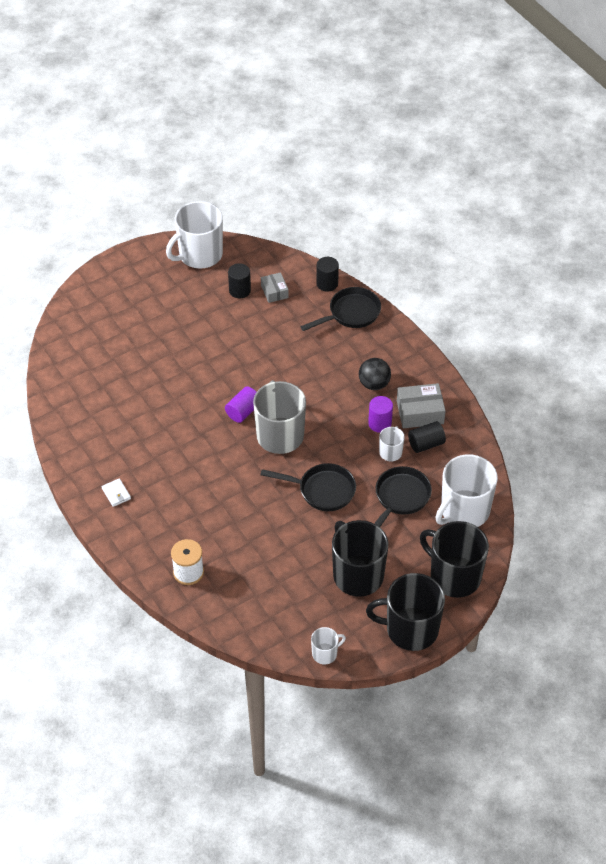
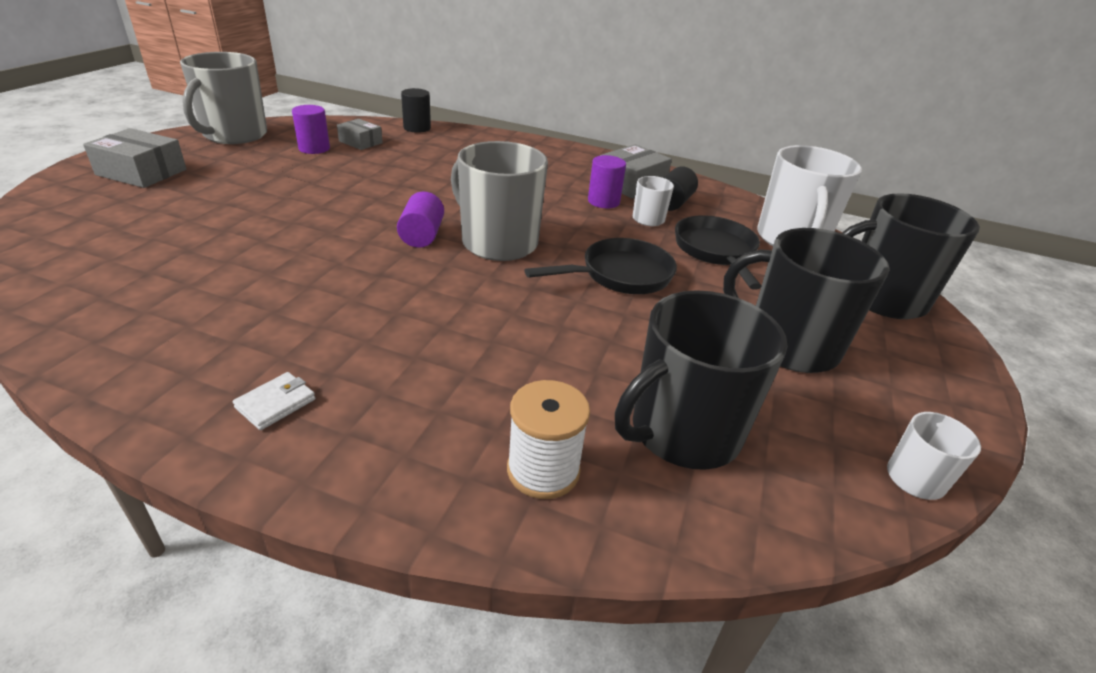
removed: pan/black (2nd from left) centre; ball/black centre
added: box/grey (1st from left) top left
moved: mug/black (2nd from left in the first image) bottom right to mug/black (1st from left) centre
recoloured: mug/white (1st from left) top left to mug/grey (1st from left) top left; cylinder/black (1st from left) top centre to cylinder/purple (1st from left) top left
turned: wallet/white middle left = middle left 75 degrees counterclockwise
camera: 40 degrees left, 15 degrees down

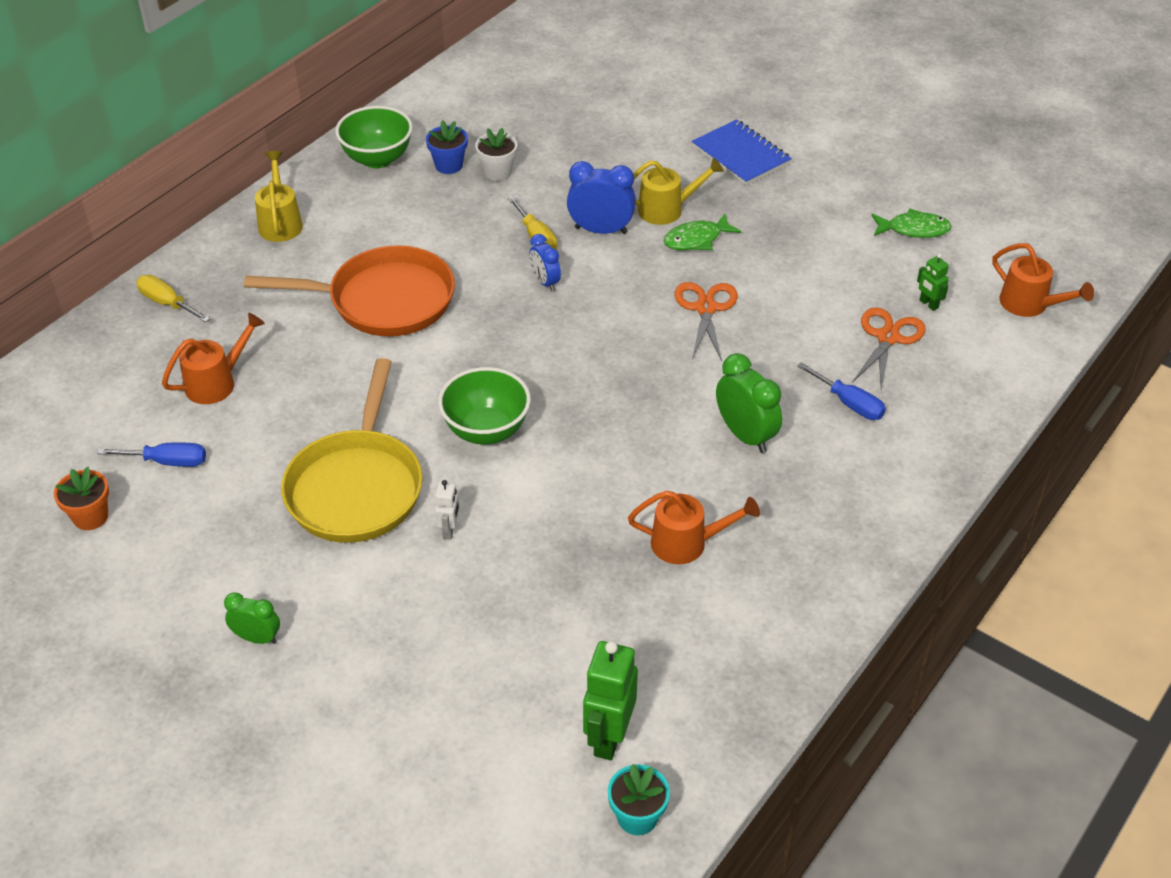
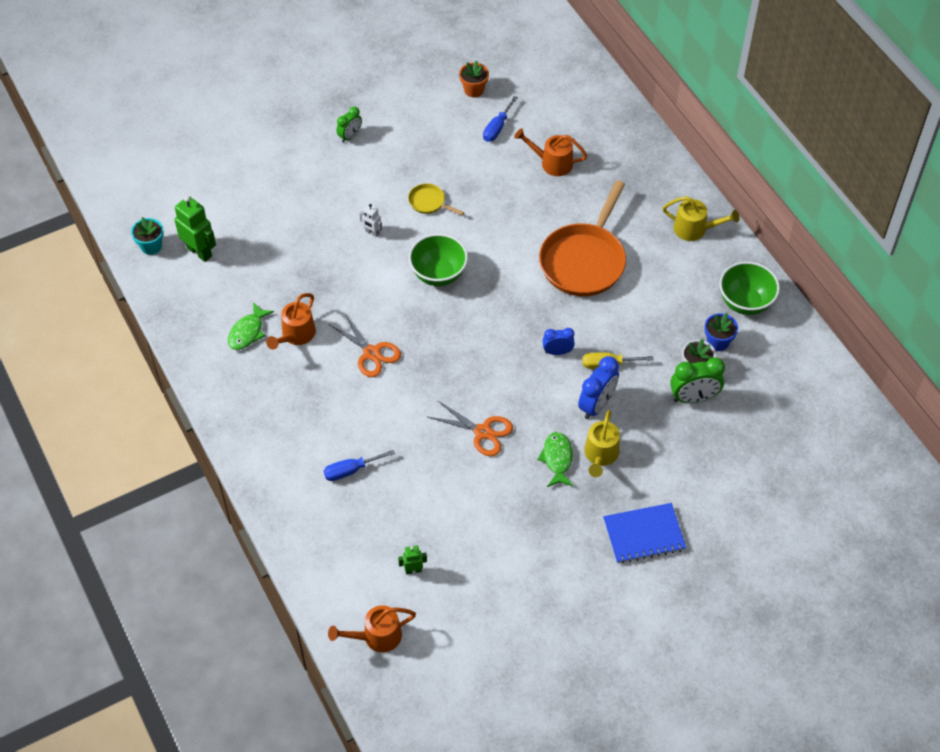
removed: screwdriver/yellow (1st from left) middle left
moved: clock/green (2nd from left) centre to middle right; scissors/orange (2nd from left in the first image) middle right to scissors/orange (1st from left) centre; fish/green (2nd from left in the first image) top right to fish/green (1st from left) middle left
turned: watering can/orange (1st from left in the first image) middle left = top centre 120 degrees clockwise
resized: pan/yellow middle left = top centre x0.44
camera: 115 degrees right, 10 degrees up

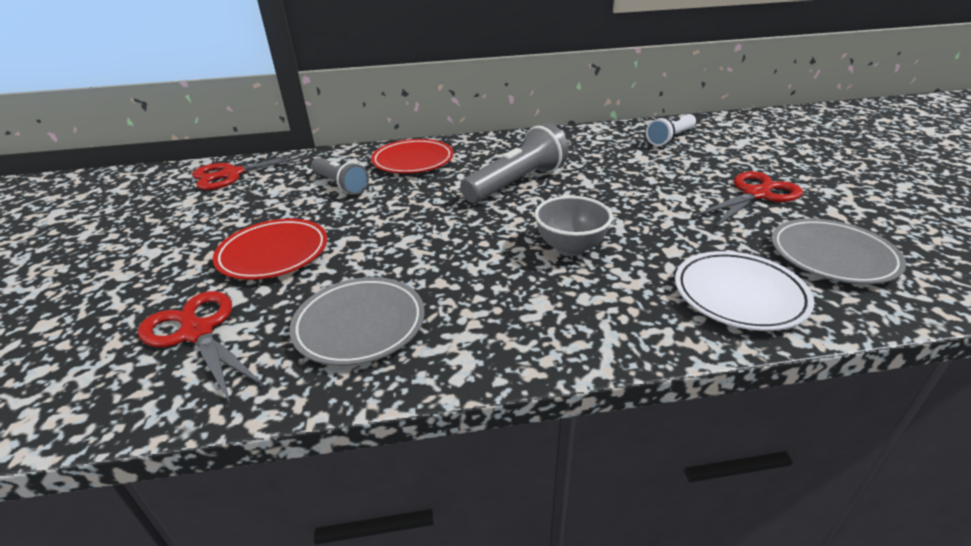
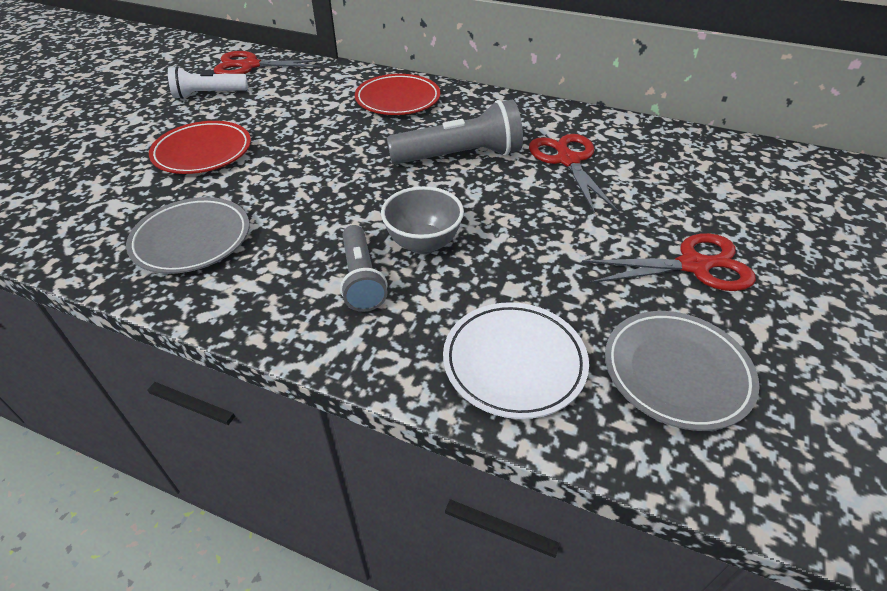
moved: scissors/red (1st from left in the first image) middle left to scissors/red (2nd from left) top centre; flashlight/grey (1st from left) top centre to centre; flashlight/white top right to top left
camera: 30 degrees right, 10 degrees up

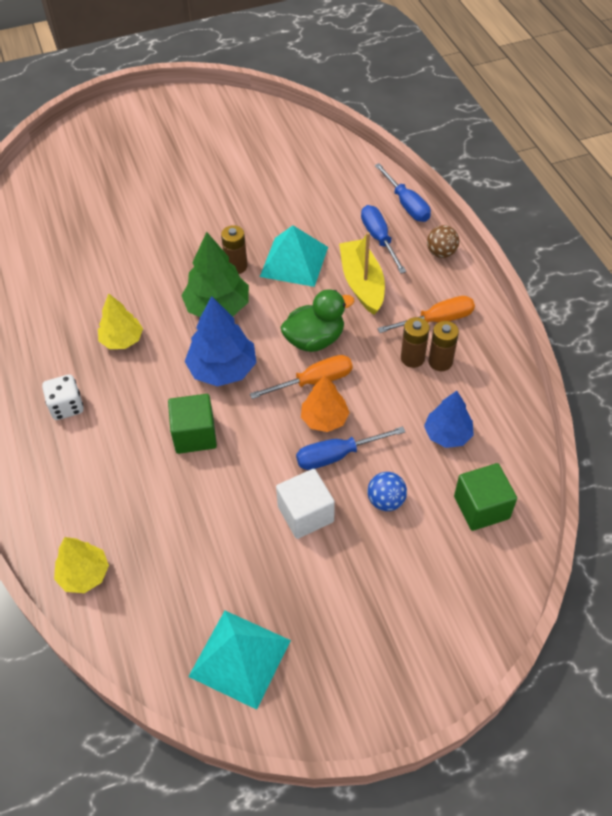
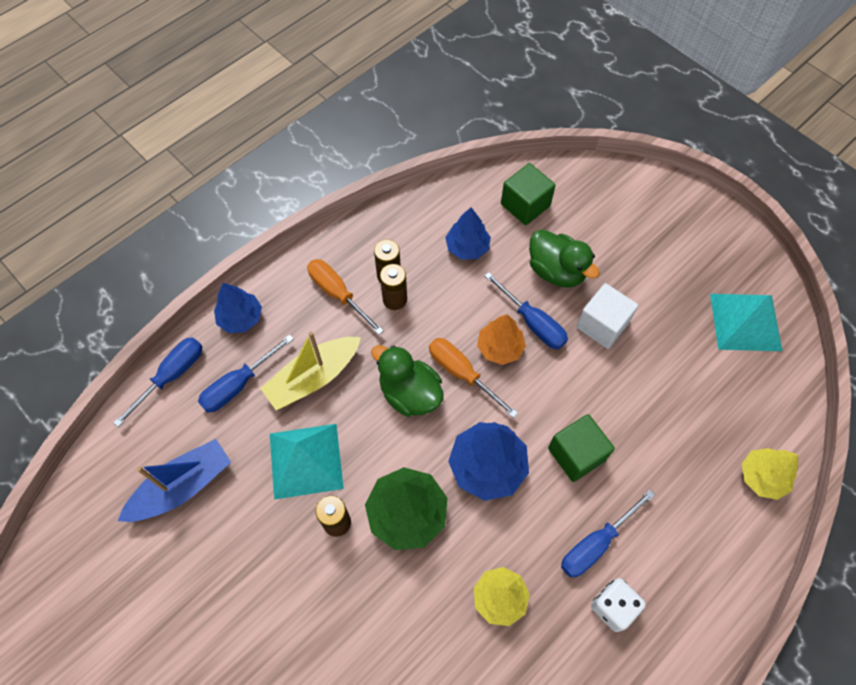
added: boat/blue bottom left; screwdriver/blue (4th from left) bottom right
replaced: ball/blue centre to duck/green (2nd from left) centre; ball/brown top right to tree/blue (1st from left) middle left
camera: 115 degrees left, 10 degrees up

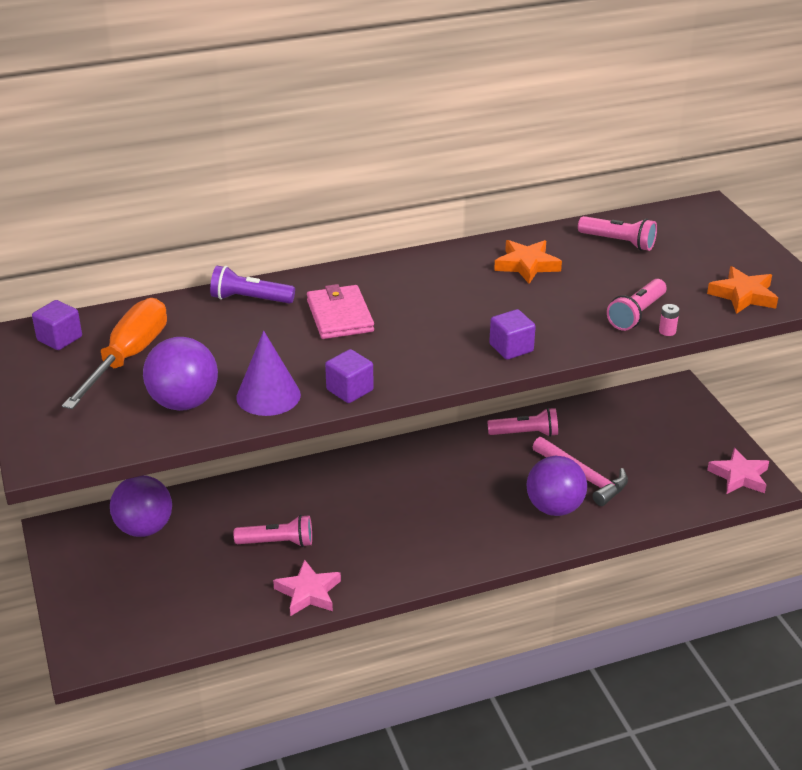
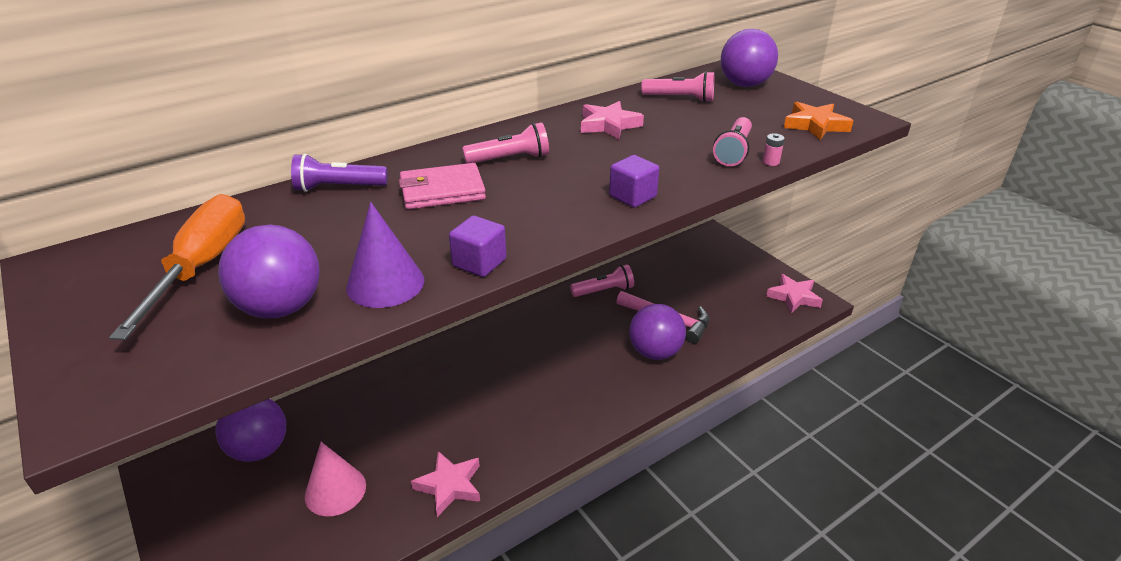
removed: cube/purple (1st from left) middle left
added: cone/pink bottom left; ball/purple (4th from left) top right
moved: flashlight/pink (1st from left) bottom centre to top centre
recoloured: star/orange (1st from left) centre to star/pink (2nd from left) top centre
turned: wallet/pink centre = top centre 75 degrees counterclockwise
camera: 15 degrees left, 0 degrees up

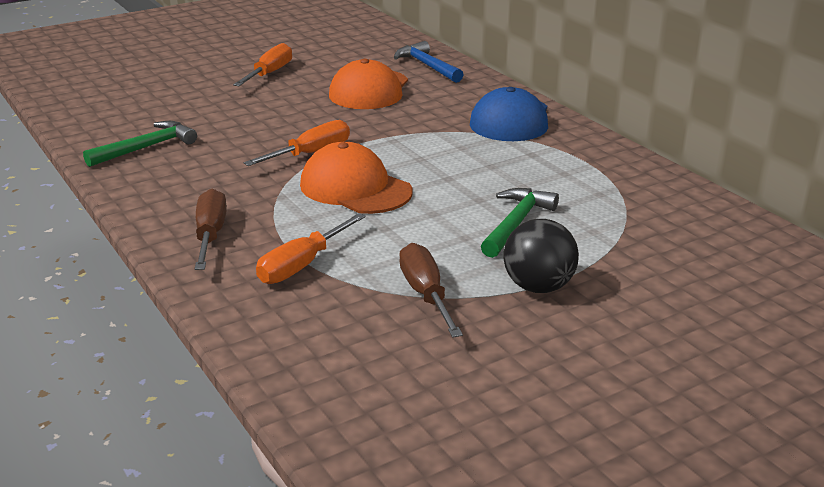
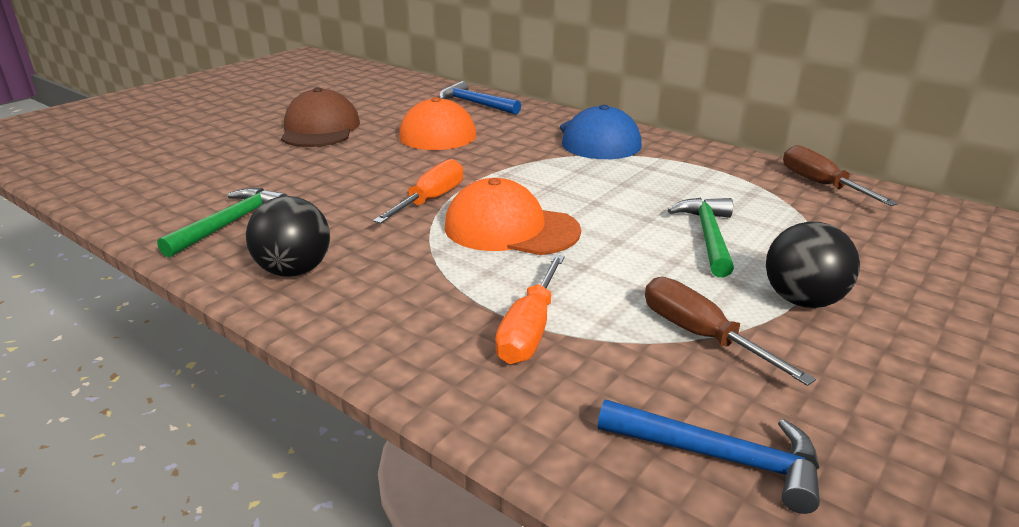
added: ball/black (1st from left) middle left; hammer/blue (2nd from left) bottom right
moved: screwdriver/brown (1st from left in the first image) middle left to screwdriver/brown (2nd from left) top right
replaced: screwdriver/orange (1st from left) top left to cap/brown top left
camera: 20 degrees left, 0 degrees up

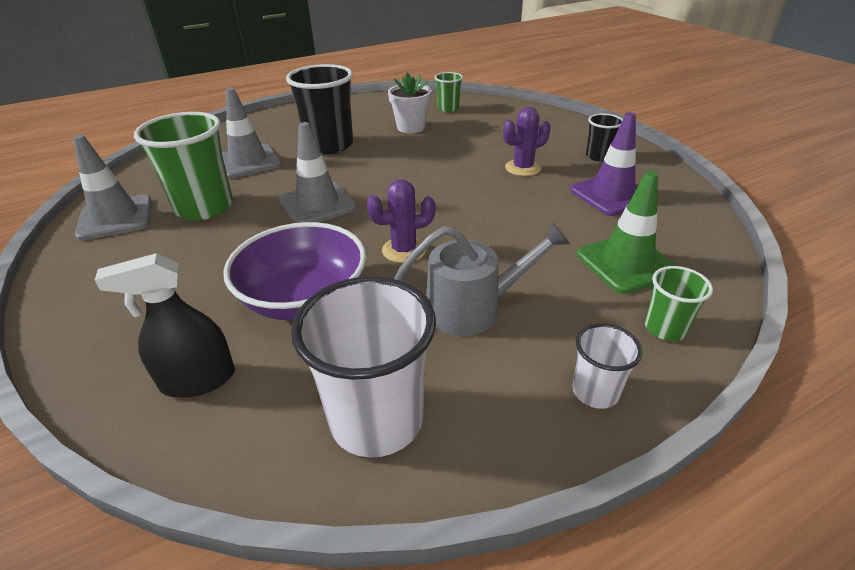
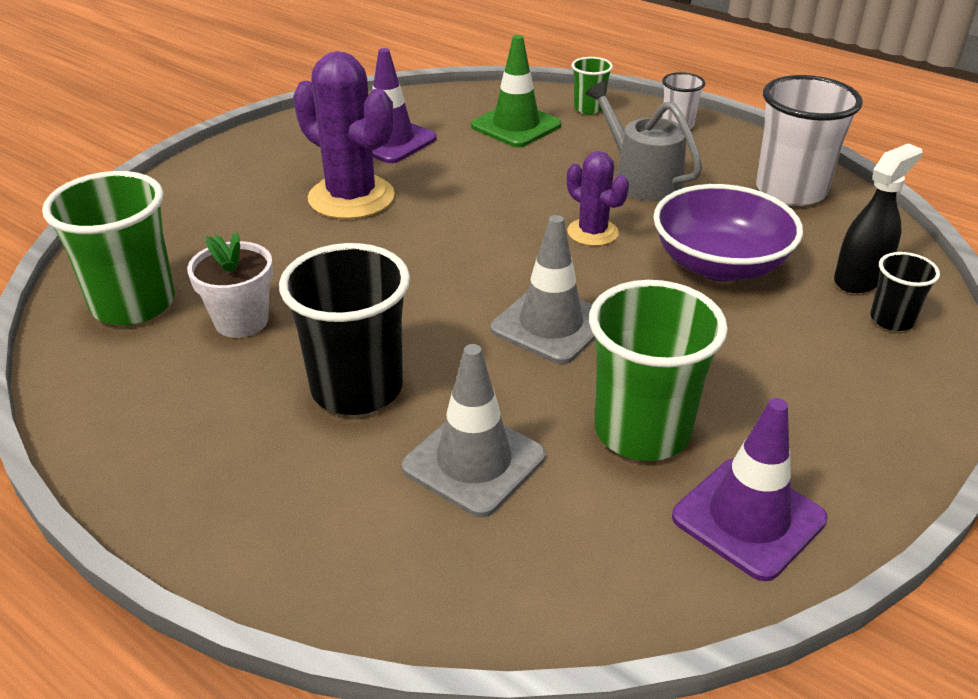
moved: cup/black (2nd from left) top right to middle right
recoloured: traffic cone/grey (1st from left) top left to traffic cone/purple (2nd from left) bottom right
turned: spray bottle/black middle left = top right 90 degrees counterclockwise
resized: cup/green (2nd from left in the first image) top centre = middle left x1.95; cactus/purple (2nd from left in the first image) top centre = top centre x1.78
camera: 115 degrees left, 0 degrees up

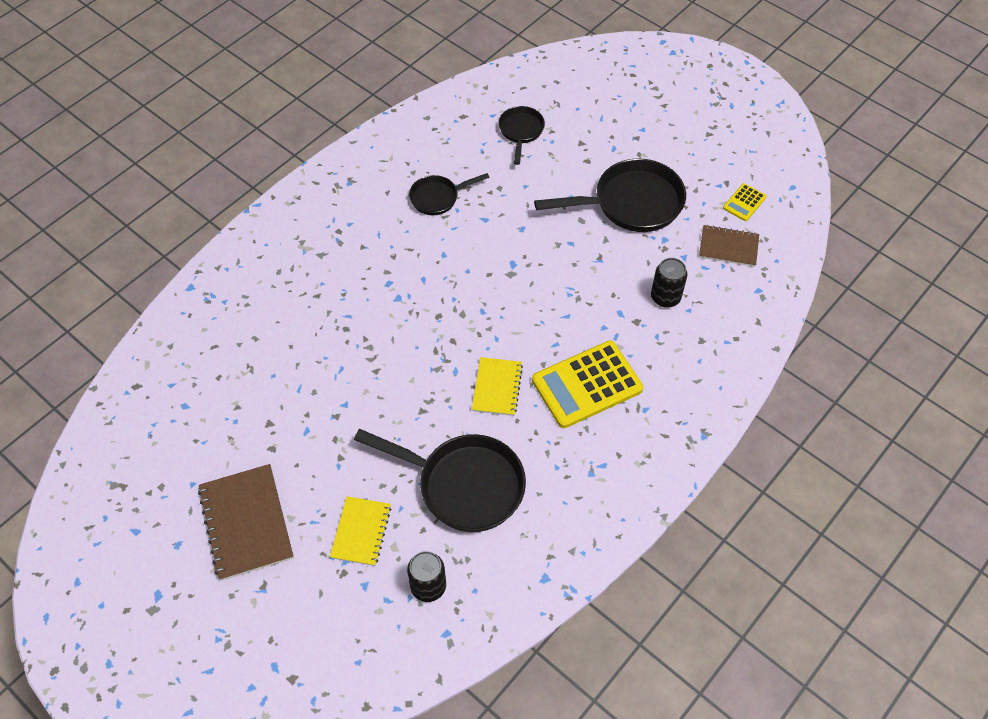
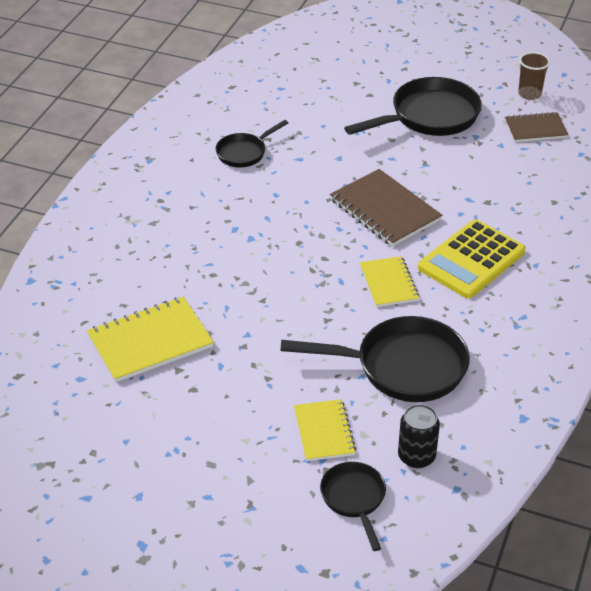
removed: can/black (2nd from left) middle right
added: notebook/yellow (1st from left) middle left
moved: notebook/brown (1st from left) bottom left to centre; pan/black (3rd from left in the first image) top centre to pan/black (2nd from left) bottom centre
replaced: calculator/yellow (2nd from left) top right to cup/brown top right
camera: 20 degrees left, 15 degrees down

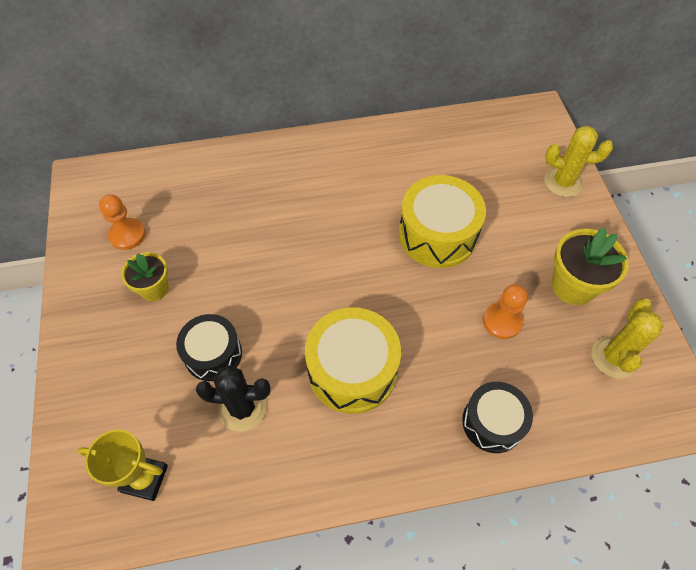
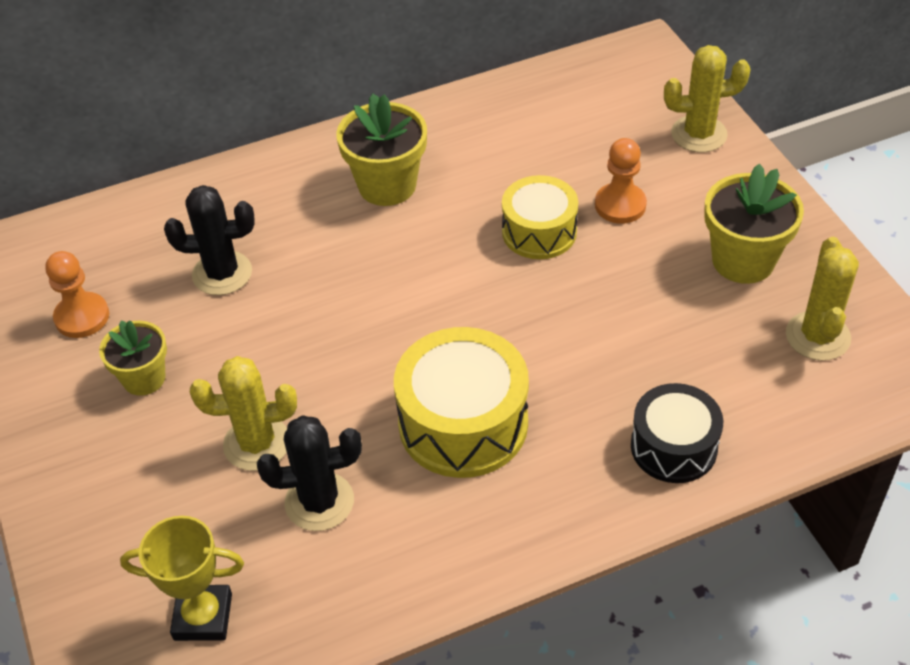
added: cactus/black (1st from left) middle left; flower pot/yellow (2nd from left) top centre
moved: pawn/orange (2nd from left) middle right to top right
replaced: drum/black (1st from left) middle left to cactus/yellow (1st from left) middle left
resized: drum/yellow (2nd from left) centre = top centre x0.65
camera: 10 degrees left, 10 degrees down

